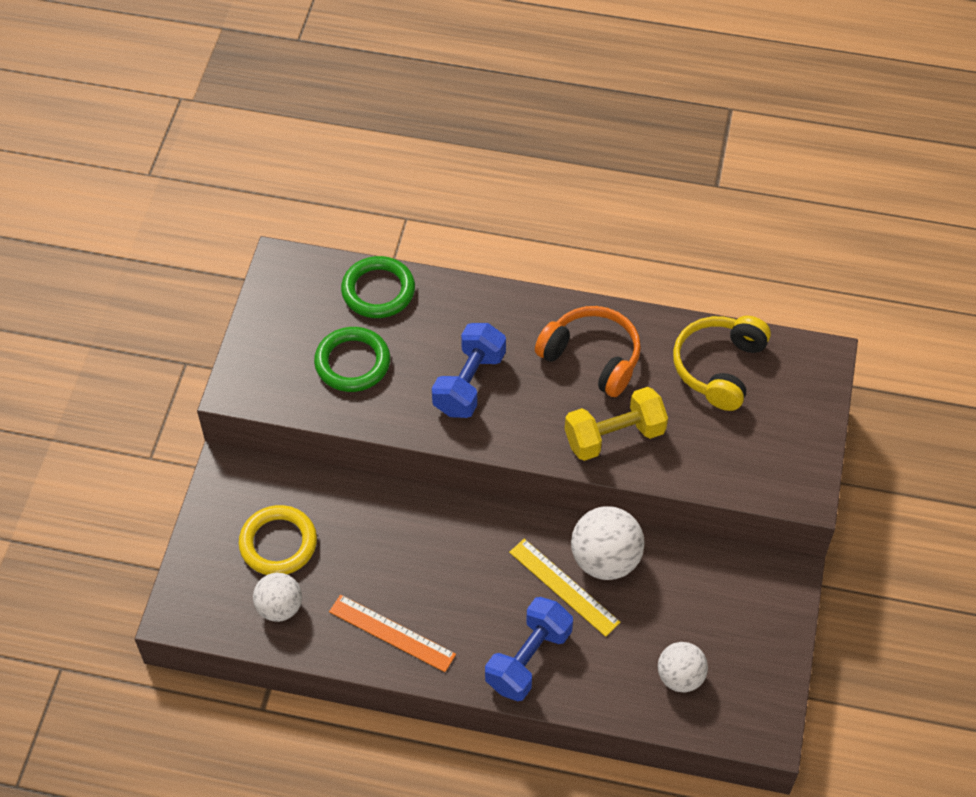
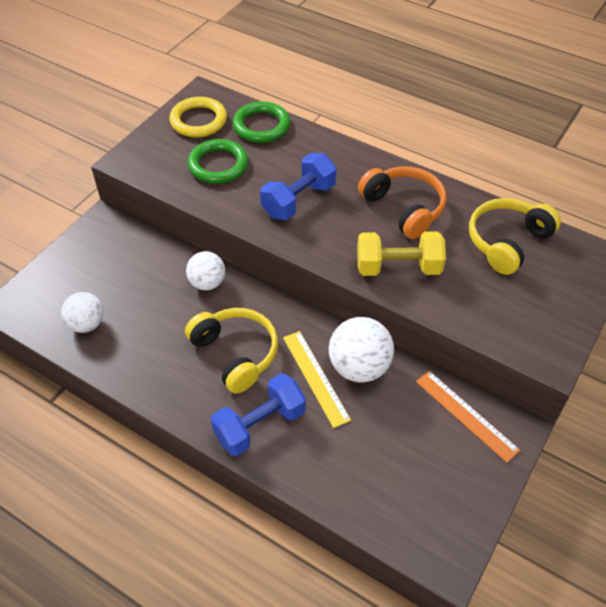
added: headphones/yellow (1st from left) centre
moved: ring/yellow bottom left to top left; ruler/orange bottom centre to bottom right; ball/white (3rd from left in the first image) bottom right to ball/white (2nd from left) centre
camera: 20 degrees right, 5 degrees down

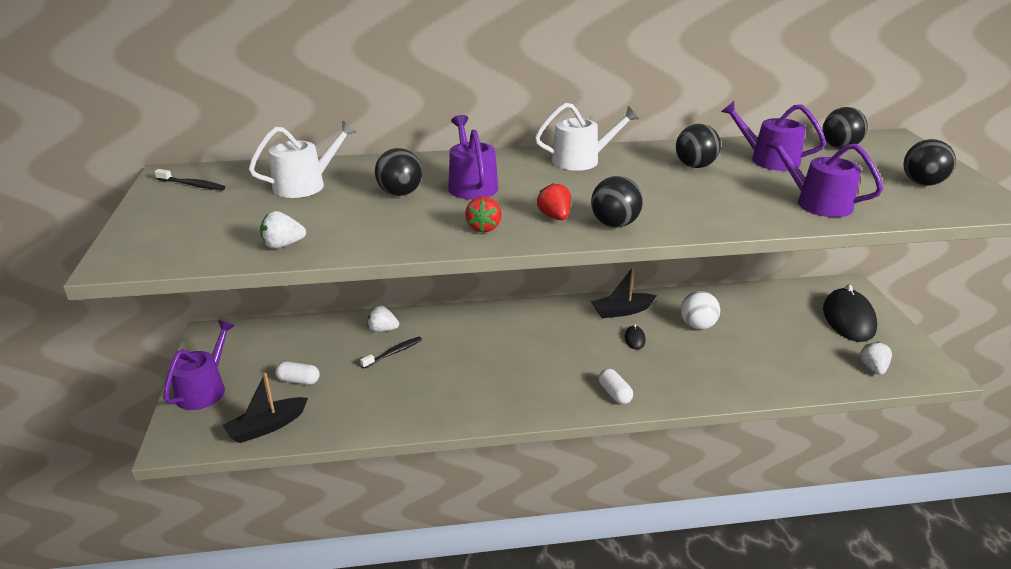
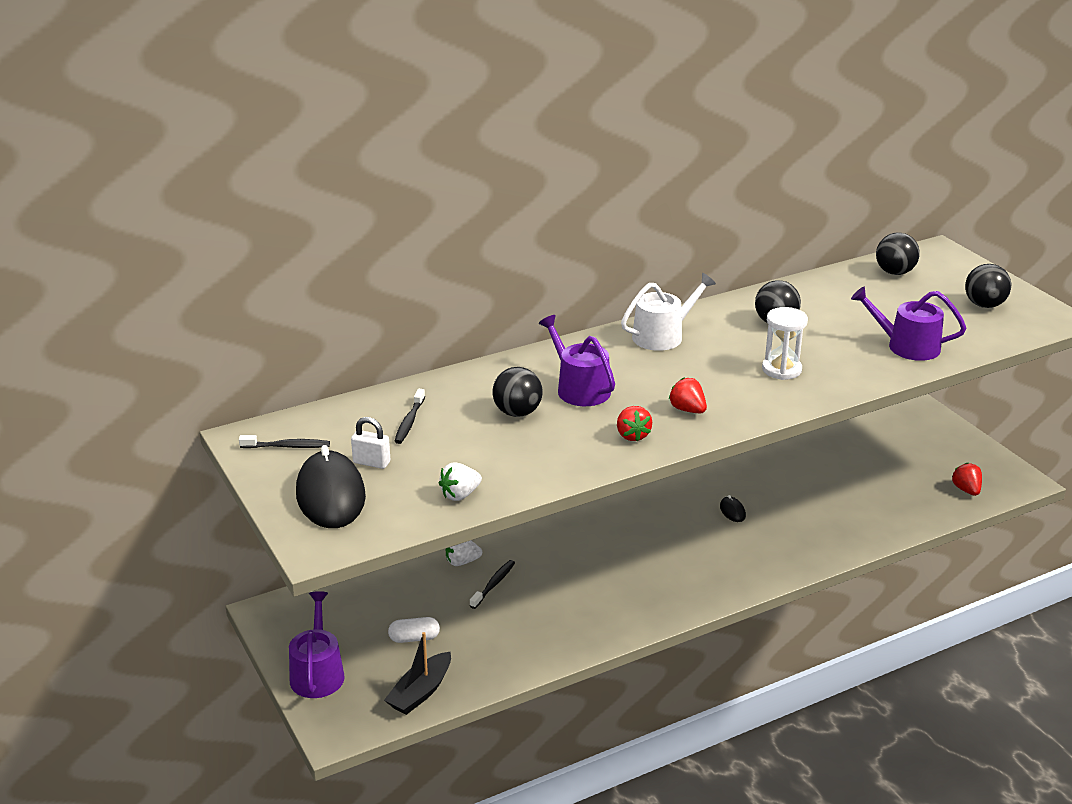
removed: ball/black (2nd from left) centre; boat/black (2nd from left) centre; capsule/white (2nd from left) bottom centre; ball/white middle right; watering can/purple (3rd from left) top right
added: padlock/white centre; hourglass/white middle right
moved: mouse/black (2nd from left in the first image) middle right to mouse/black (1st from left) middle left
replaced: watering can/white (1st from left) top left to toothbrush/black (2nd from left) centre
recoloured: strawberry/white (3rd from left) middle right to strawberry/red (3rd from left) middle right
camera: 20 degrees left, 0 degrees up

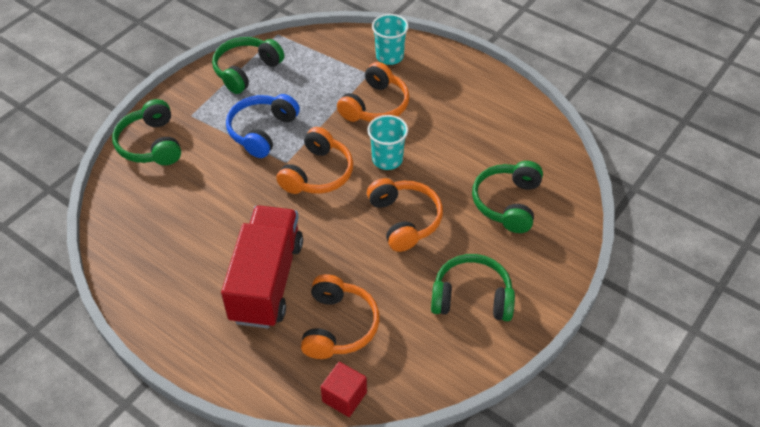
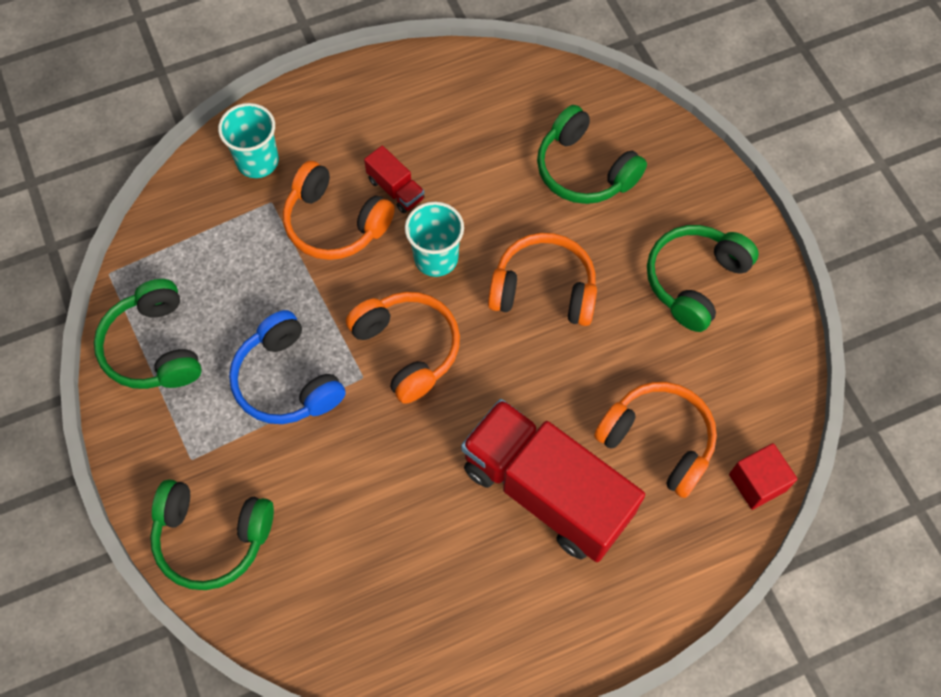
added: truck/red (1st from left) top centre
turned: headphones/orange (3rd from left in the first image) top centre = top centre 150 degrees clockwise
camera: 60 degrees left, 15 degrees up

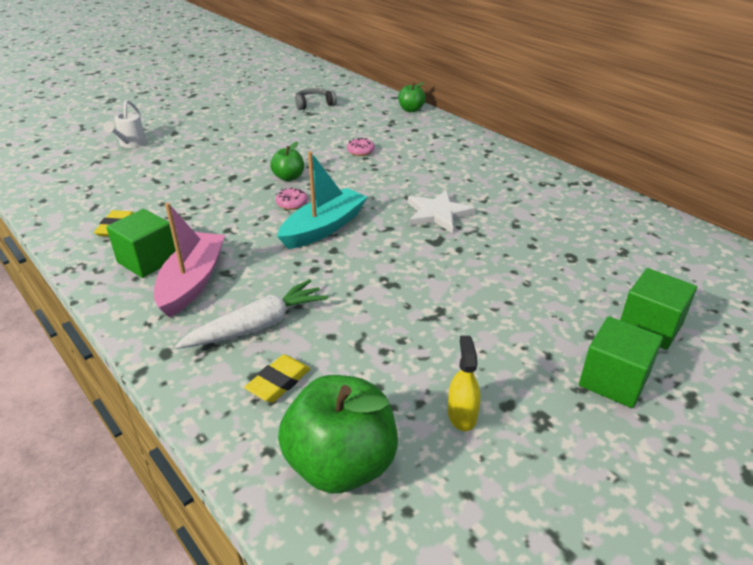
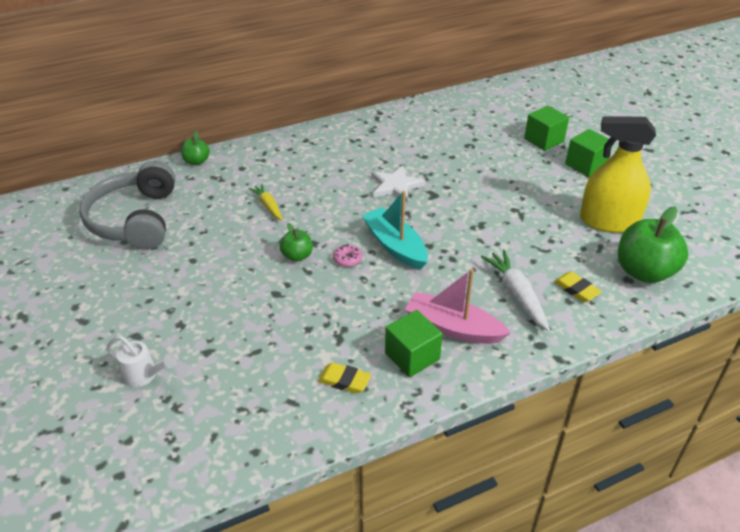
replaced: donut/pink (2nd from left) top centre to carrot/yellow centre
resized: headphones/grey top centre = middle left x2.24; spray bottle/yellow bottom centre = top right x2.30
camera: 75 degrees left, 5 degrees up

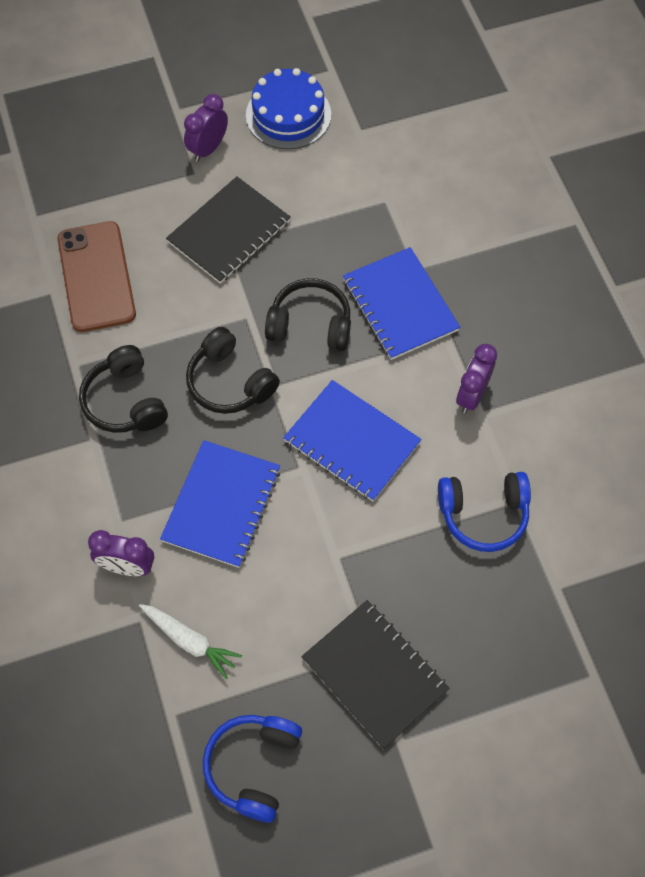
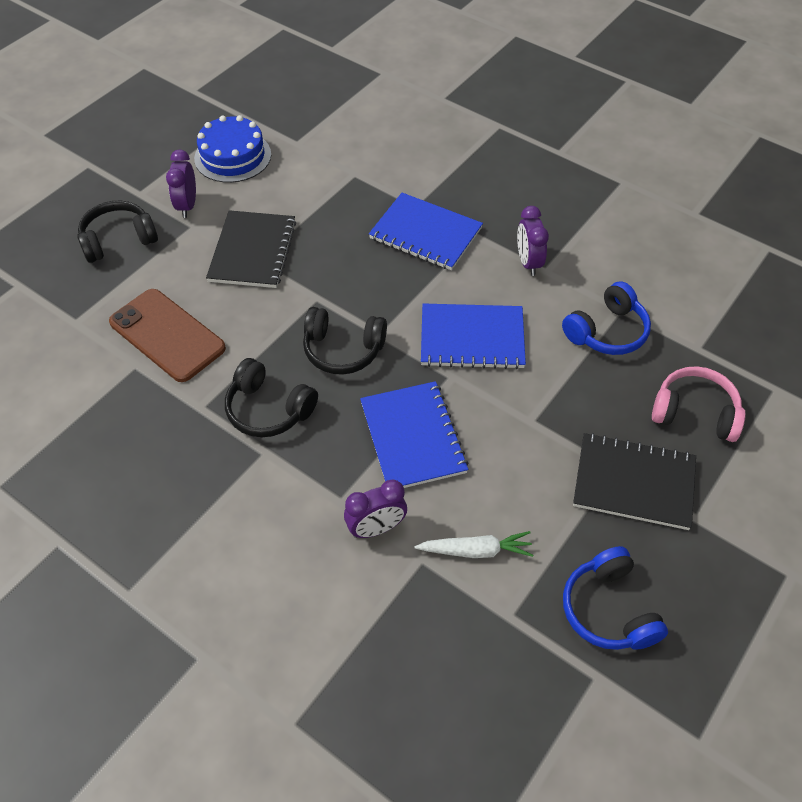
added: headphones/pink middle right
moved: headphones/black (3rd from left in the first image) centre to headphones/black (1st from left) top left
camera: 35 degrees left, 10 degrees down

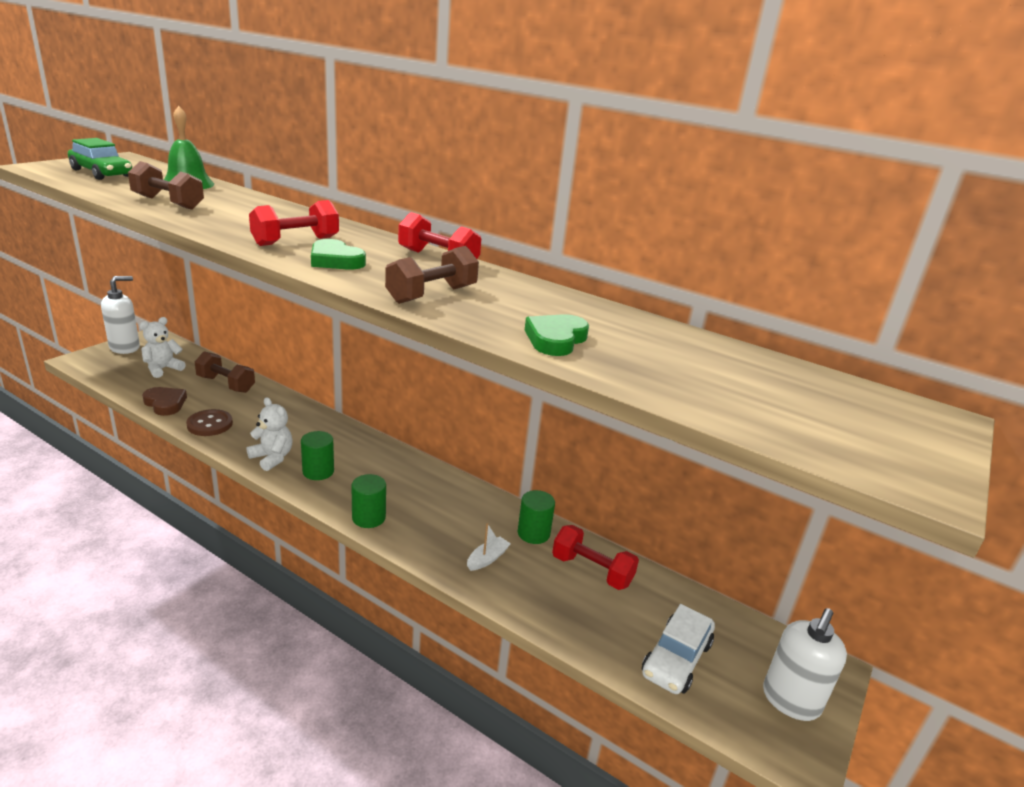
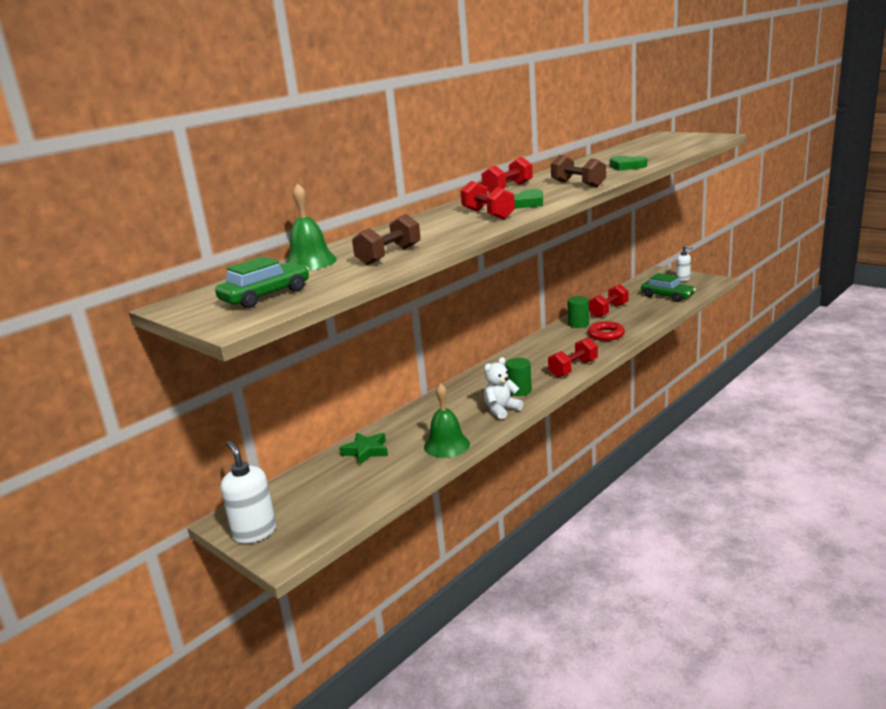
removed: teddy bear/white (1st from left) middle left; heart/brown middle left
replaced: button/brown middle left to bell/green (2nd from left) centre; dumbbell/brown (2nd from left) middle left to star/green centre; cylinder/green (2nd from left) centre to dumbbell/red (3rd from left) centre; boat/white bottom centre to ring/red middle right
recoloured: car/white bottom centre to car/green (2nd from left) middle right
resized: soap dispenser/white (2nd from left) bottom right = middle right x0.61
camera: 75 degrees left, 5 degrees down

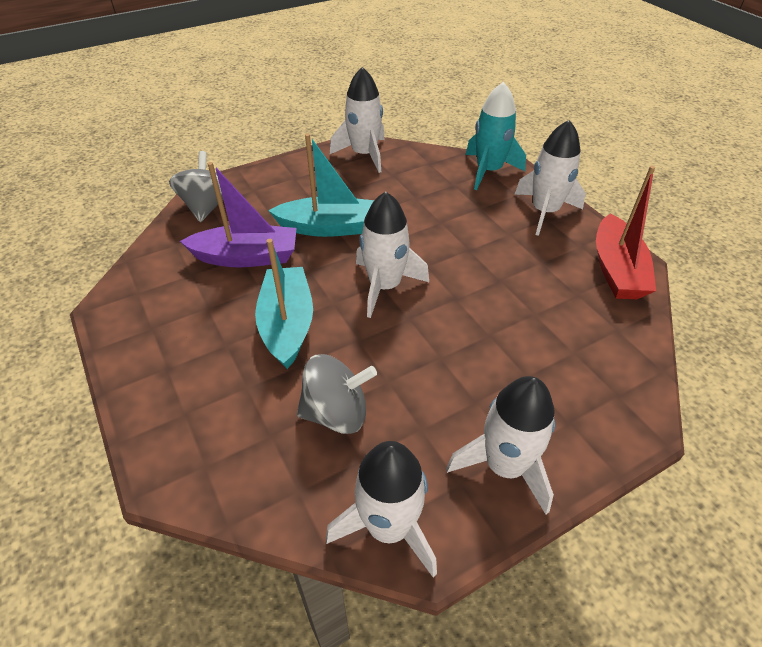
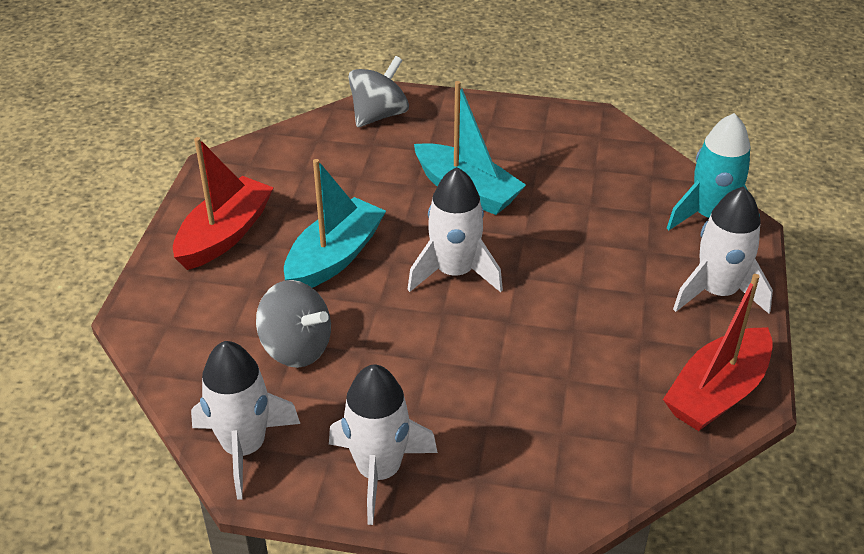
removed: boat/purple top left; rocket/white (1st from left) top centre
added: boat/red (1st from left) middle left
camera: 40 degrees right, 5 degrees down

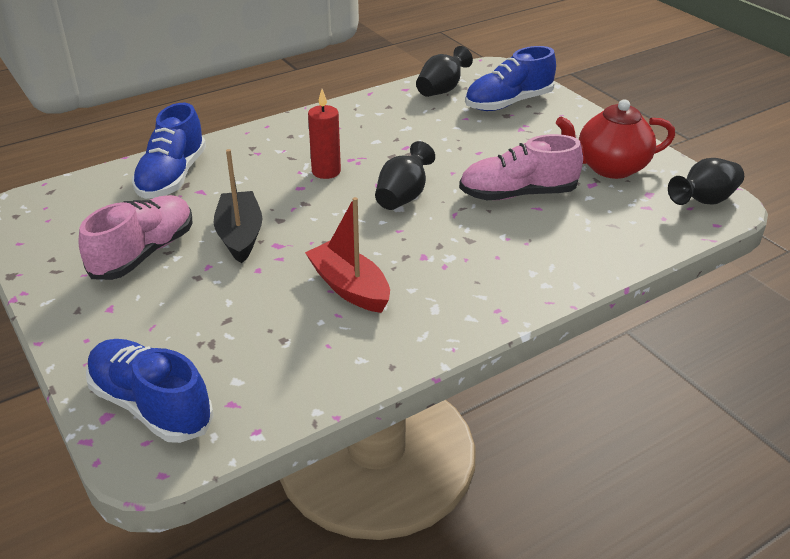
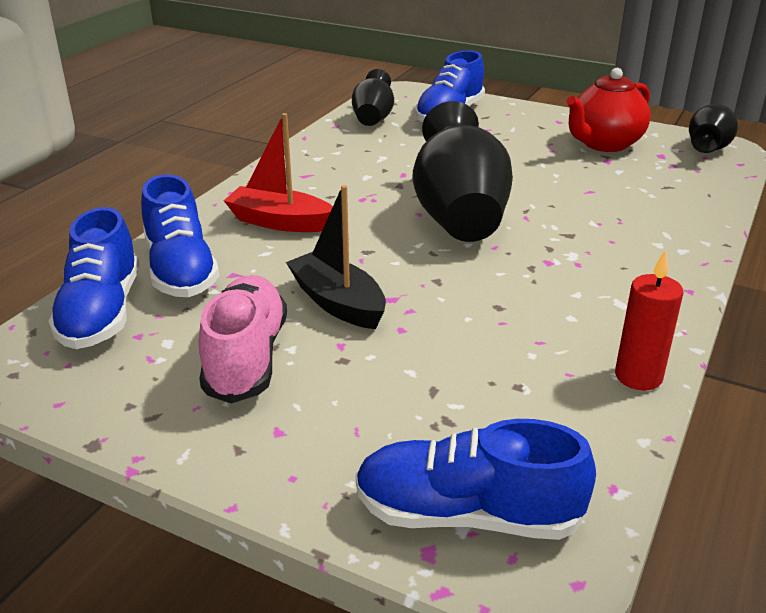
removed: shoe/pink (2nd from left) top centre
added: shoe/blue (1st from left) middle left
moved: boat/red centre to top centre; candle/red top centre to middle right
resized: vase/black (1st from left in the first image) top centre = top centre x1.82
camera: 30 degrees left, 5 degrees down

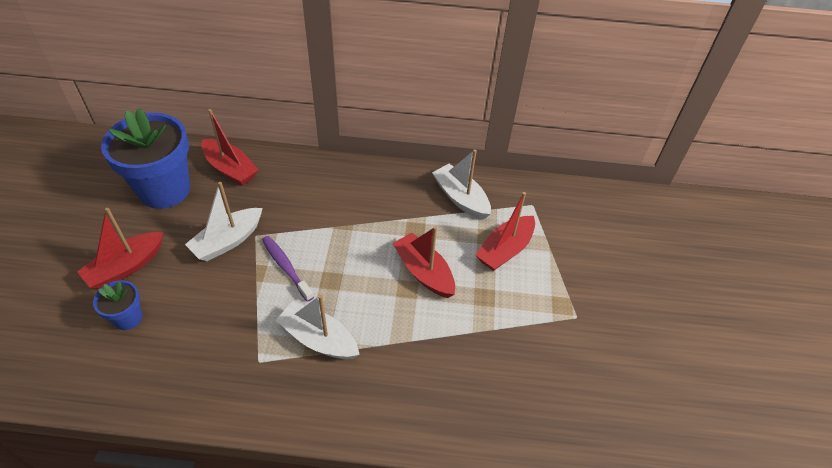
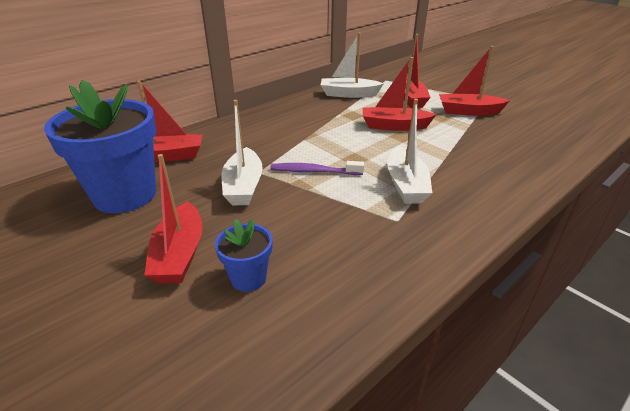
added: boat/red (5th from left) top right
turned: boat/white (2nd from left in the first image) bottom centre = centre 75 degrees counterclockwise
camera: 45 degrees left, 15 degrees down

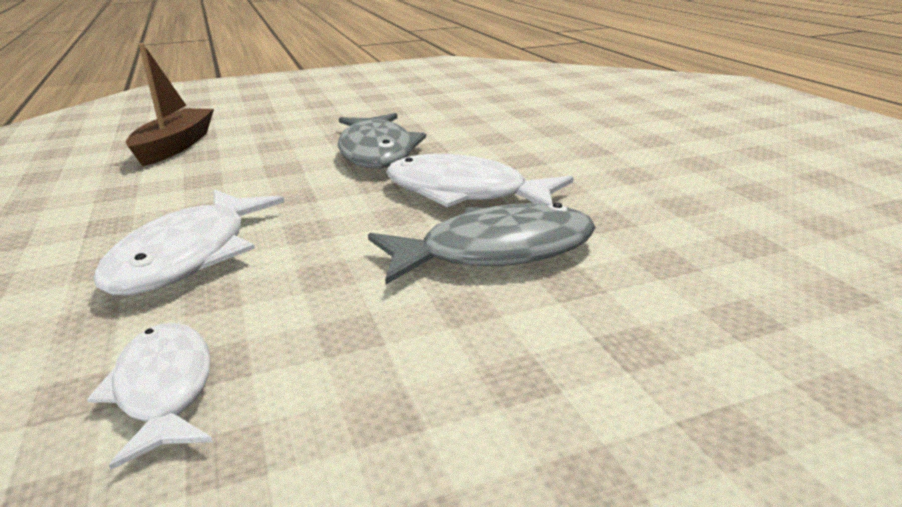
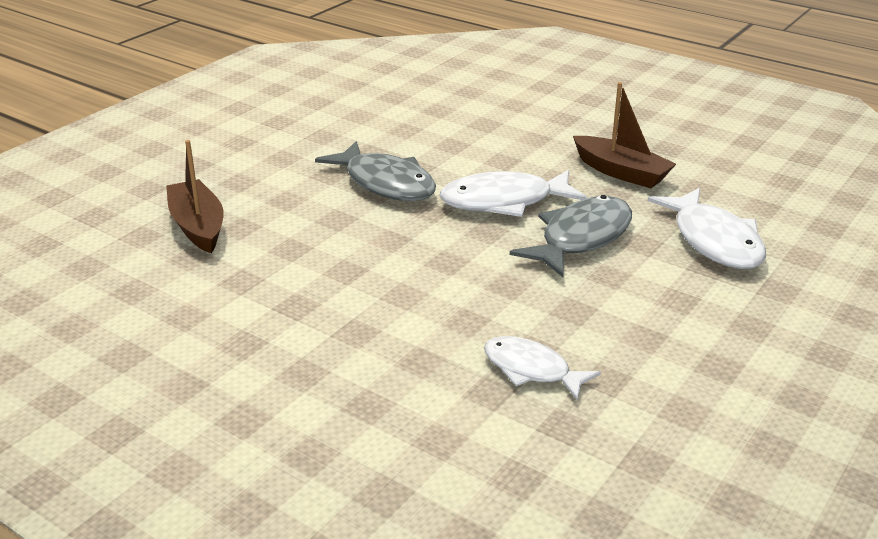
added: boat/brown (2nd from left) top right
moved: fish/white (2nd from left in the first image) middle left to fish/white (3rd from left) middle right
camera: 35 degrees left, 5 degrees up

